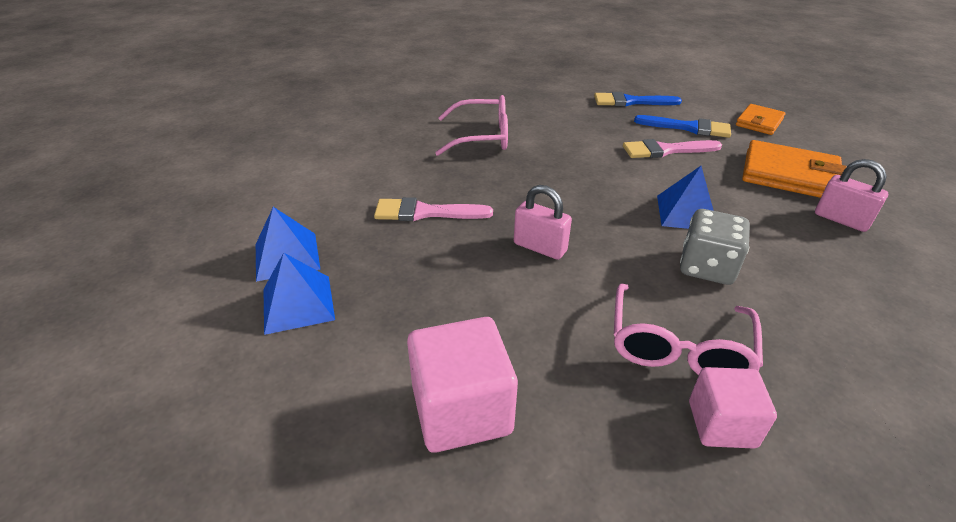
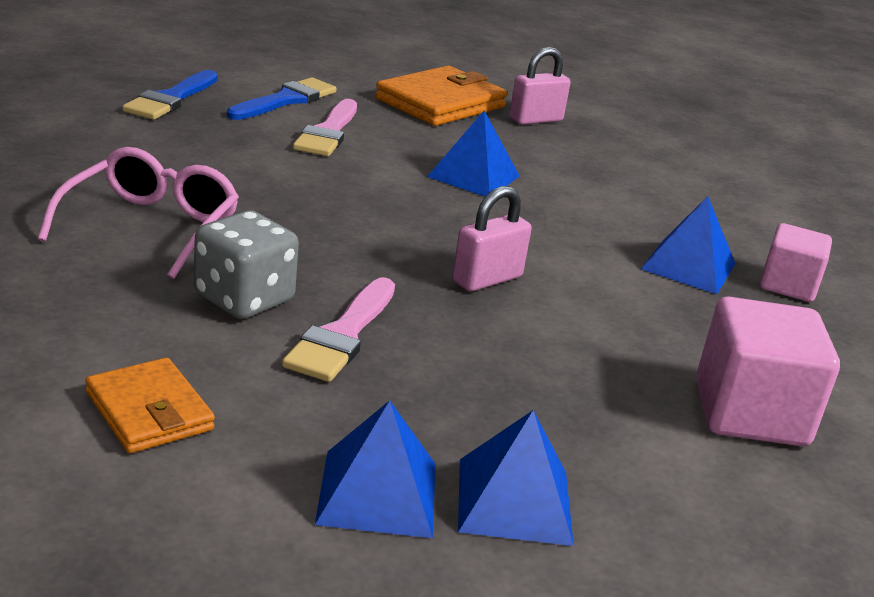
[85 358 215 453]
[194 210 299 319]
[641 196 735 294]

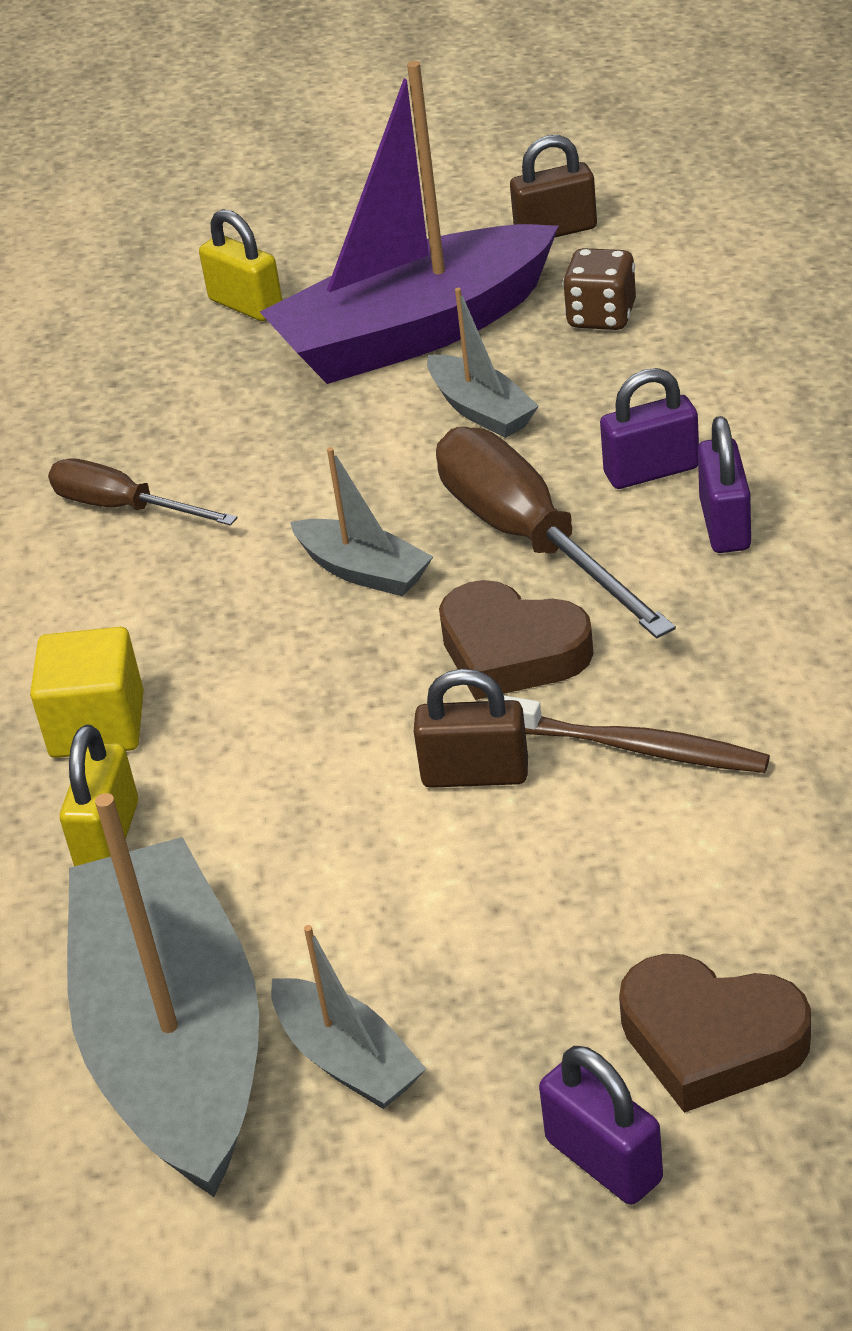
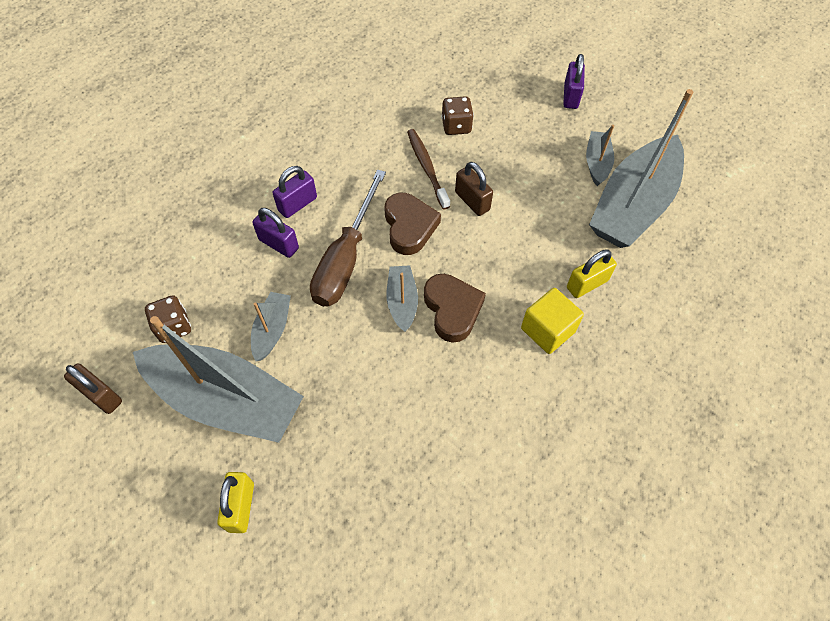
[133 316 304 443]
[424 274 486 343]
[441 96 474 135]
[48 458 237 526] (first image)

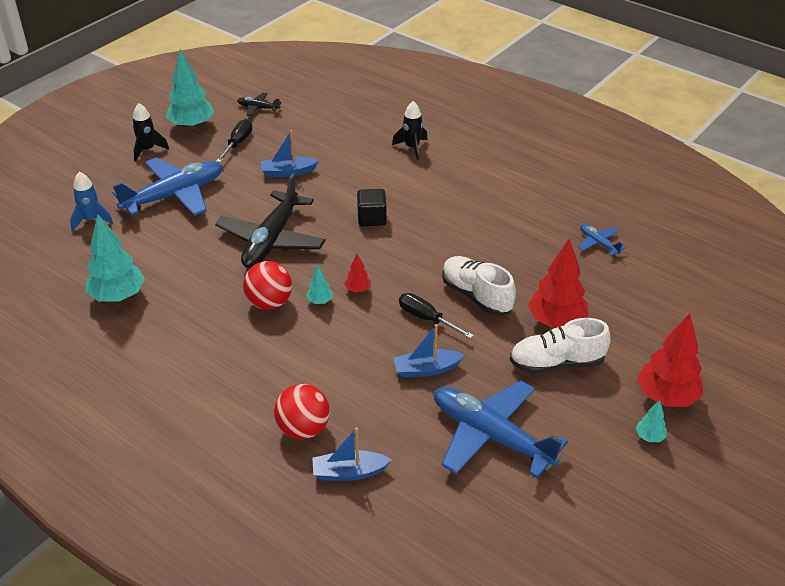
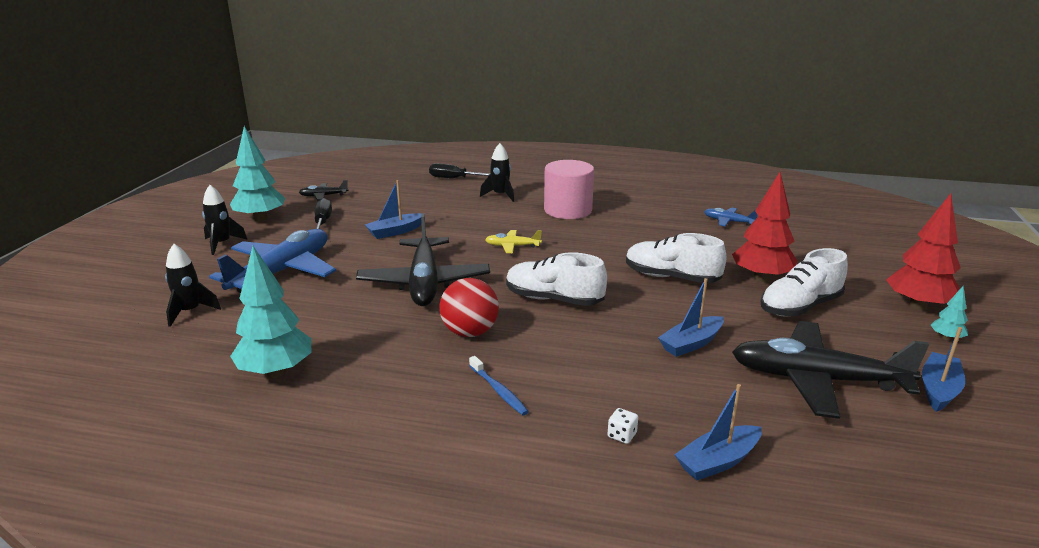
[165 244 221 327]
[429 163 490 178]
[469 356 529 415]
[485 230 542 253]
[506 252 607 306]
[544 160 594 219]
[608 408 638 444]
[732 321 929 419]
[922 327 965 412]
[306 265 333 304] (first image)

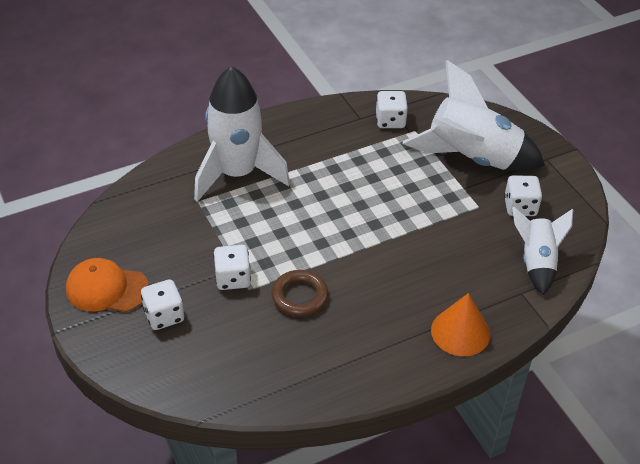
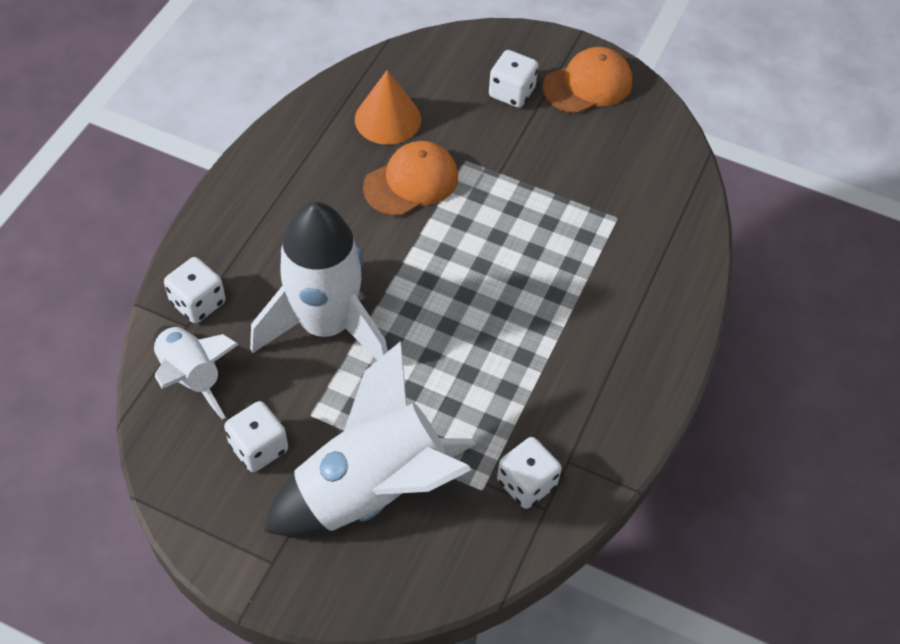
[164 257 226 323]
[250 202 388 360]
[355 70 421 145]
[363 141 458 216]

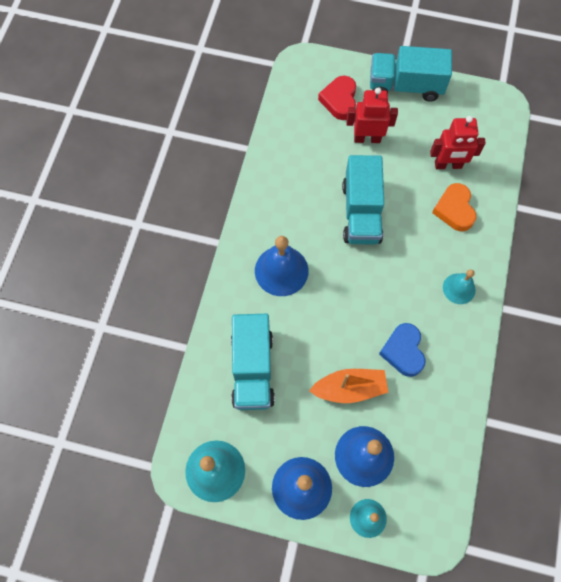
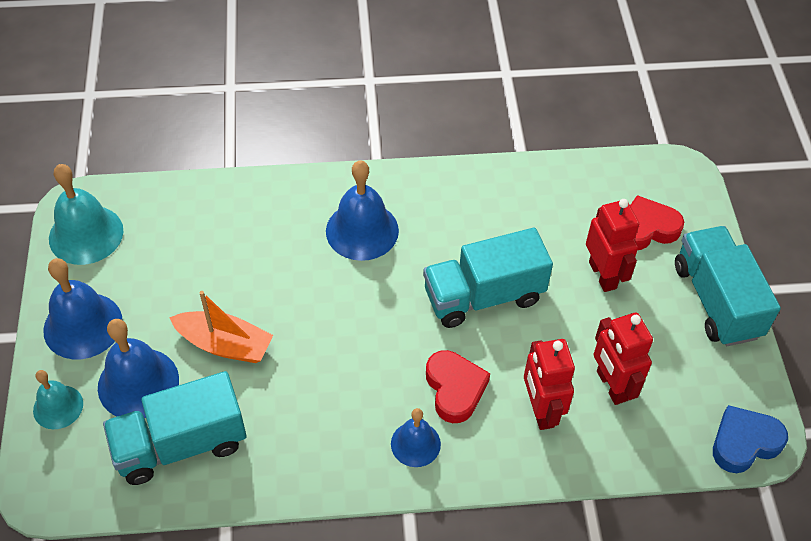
[103 371 246 485]
[169 291 273 363]
[391 408 441 467]
[426 350 490 423]
[524 339 575 430]
[713 405 788 473]

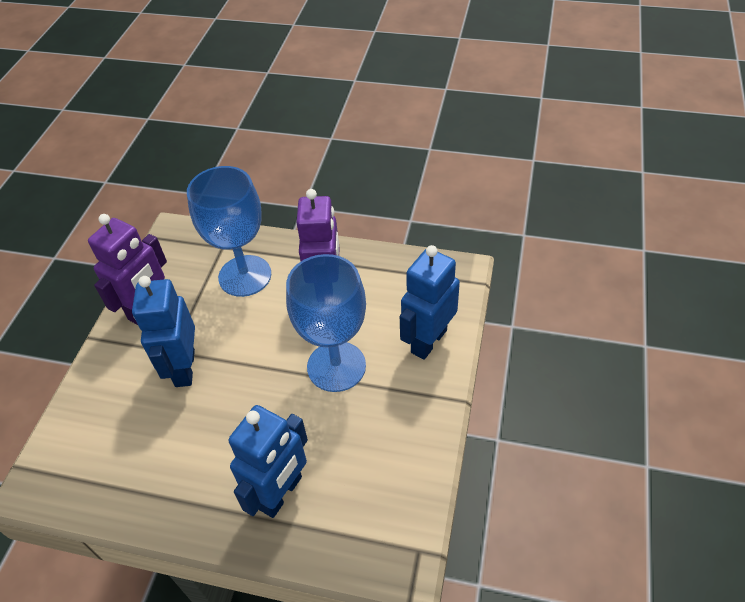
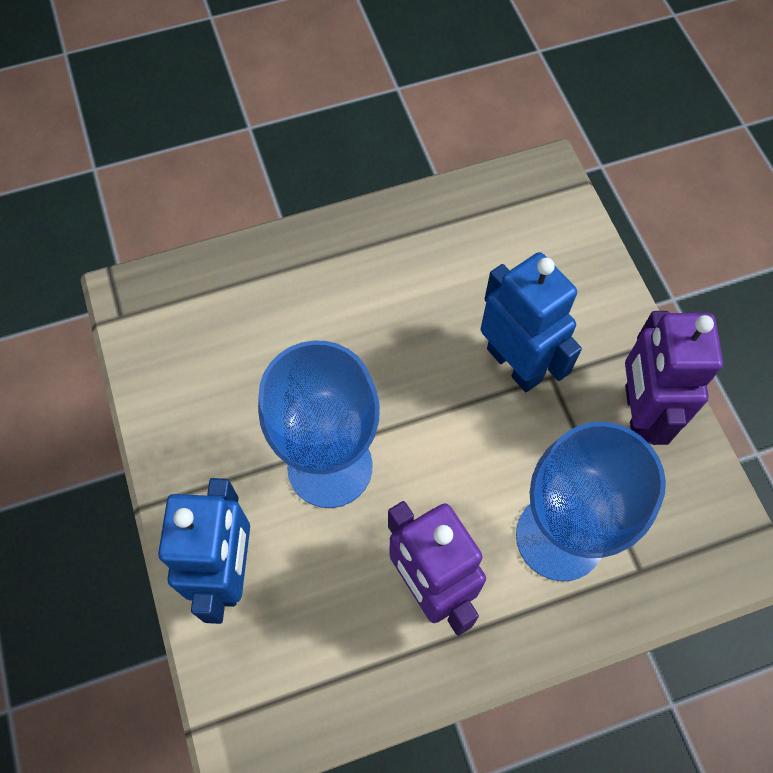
[229 405 308 518] (first image)

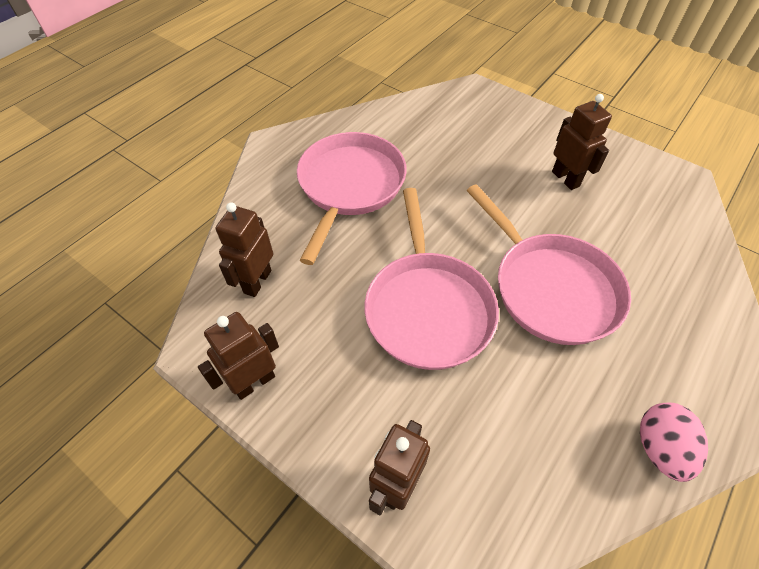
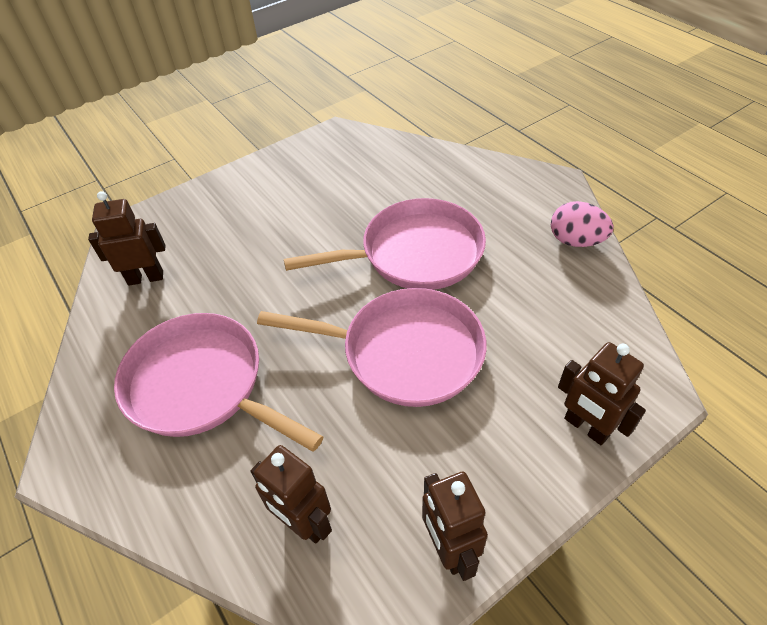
[88 191 166 286]

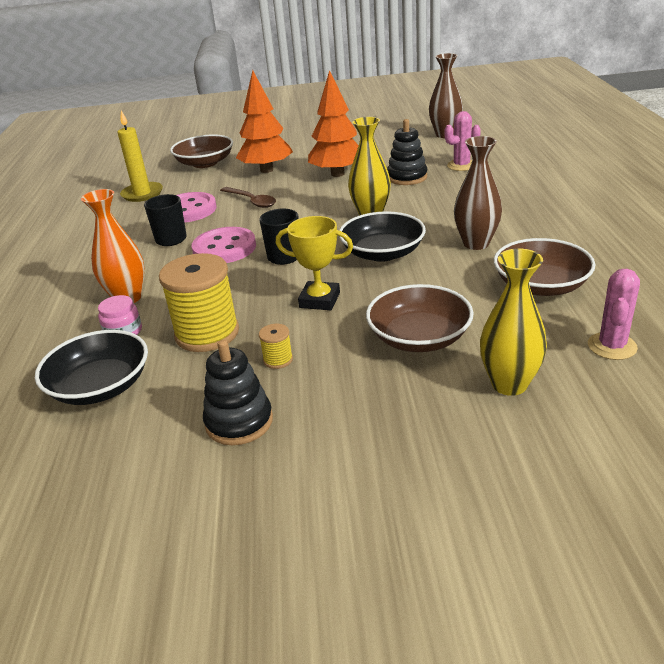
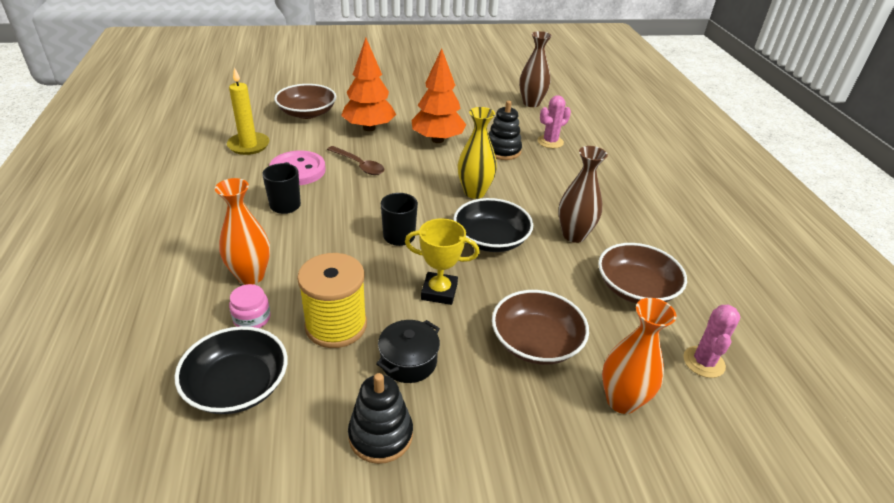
[376 320 440 383]
[602 298 676 414]
[192 227 256 263] (first image)

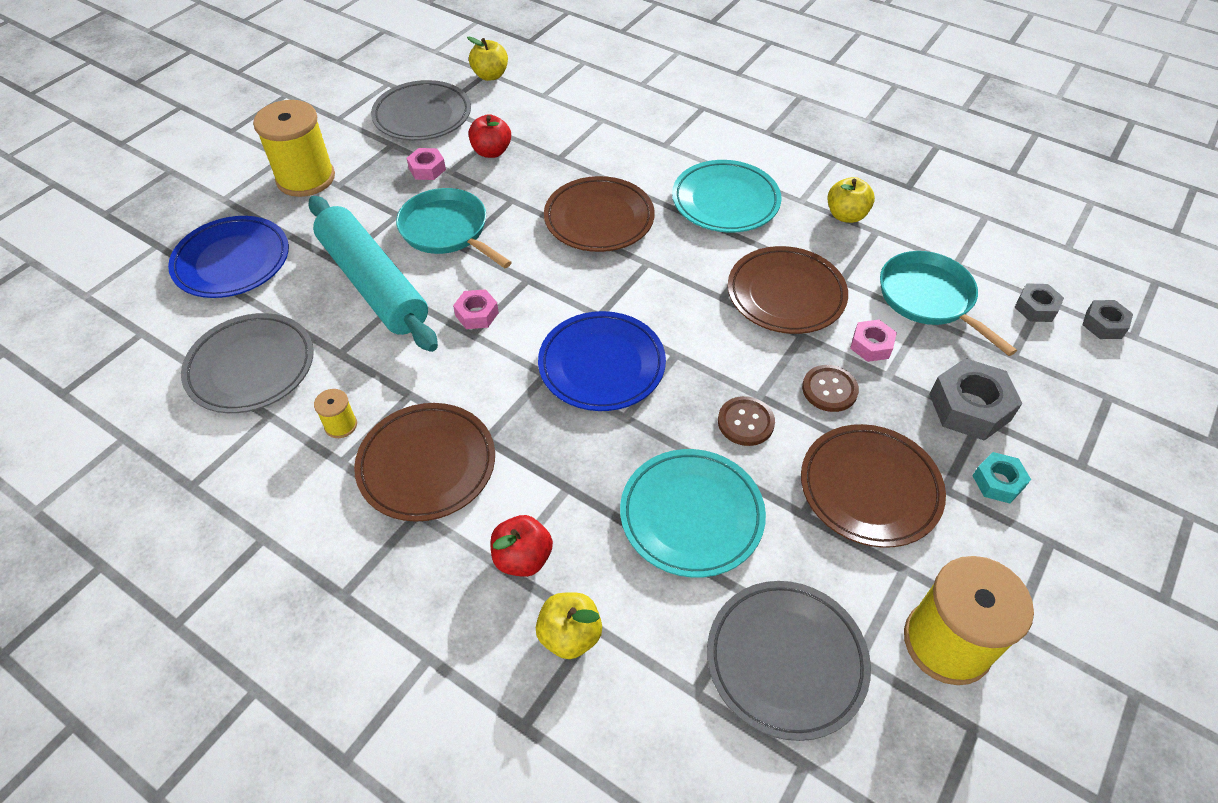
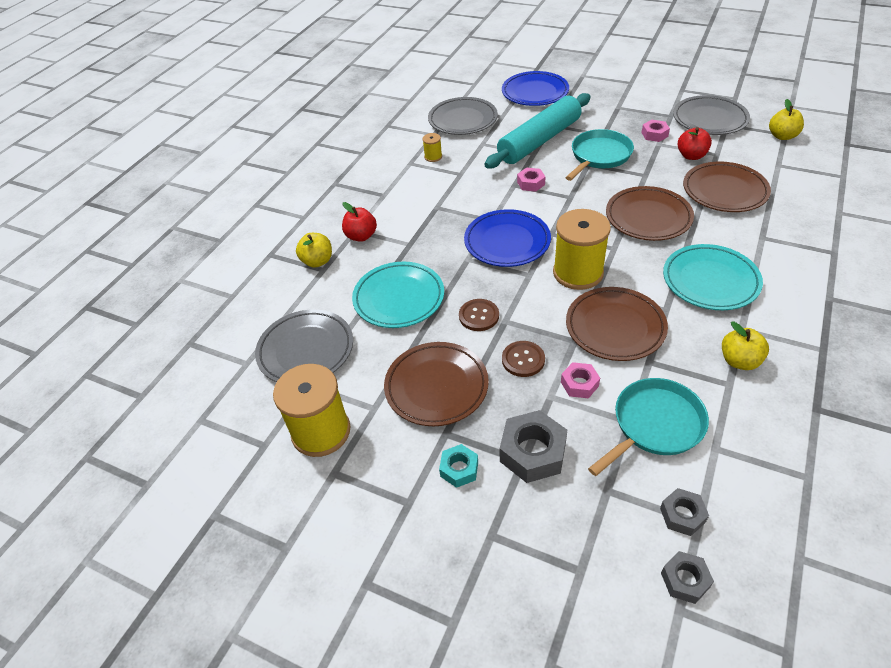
[553 209 611 290]
[683 162 771 212]

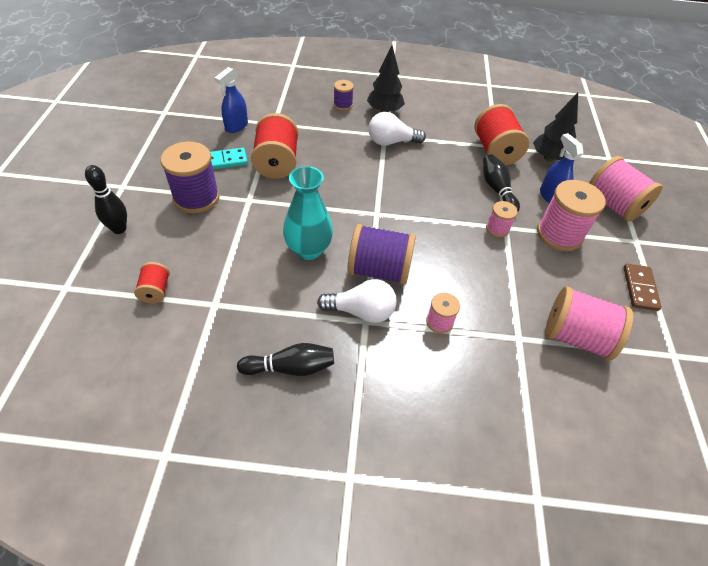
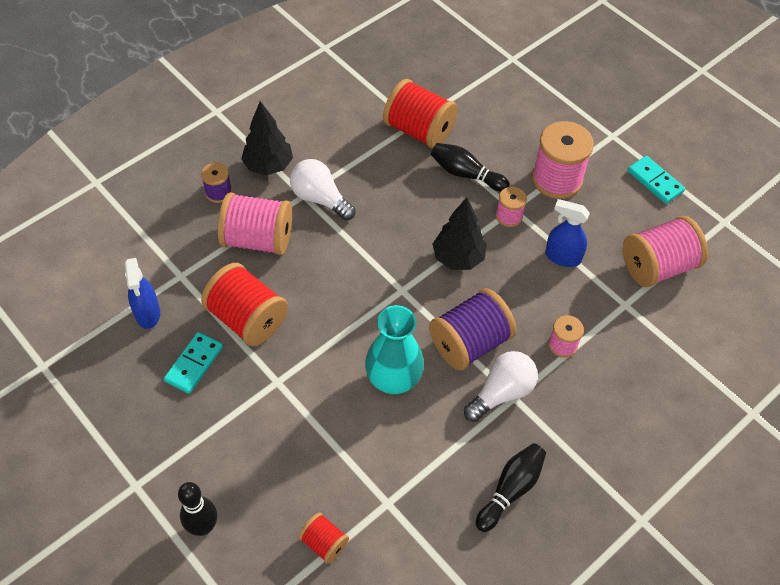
[218 192 292 255]
[290 159 355 220]
[433 197 487 270]
[545 199 590 267]
[628 156 685 204]
[161 142 220 213] (first image)

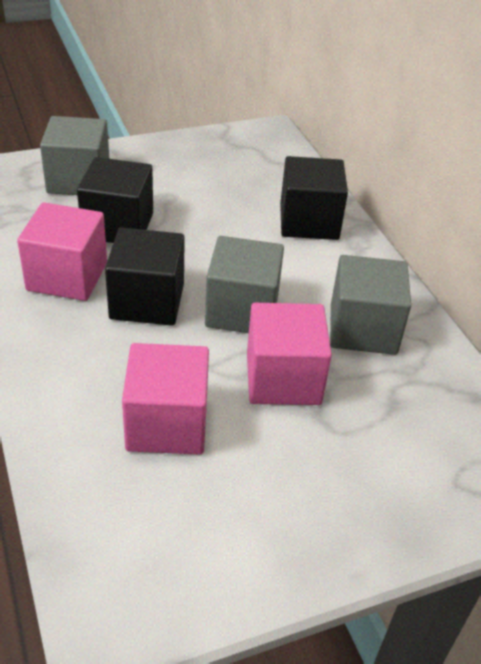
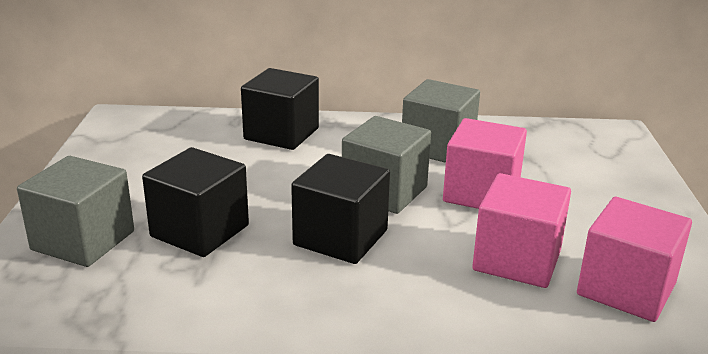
[577 197 692 322]

